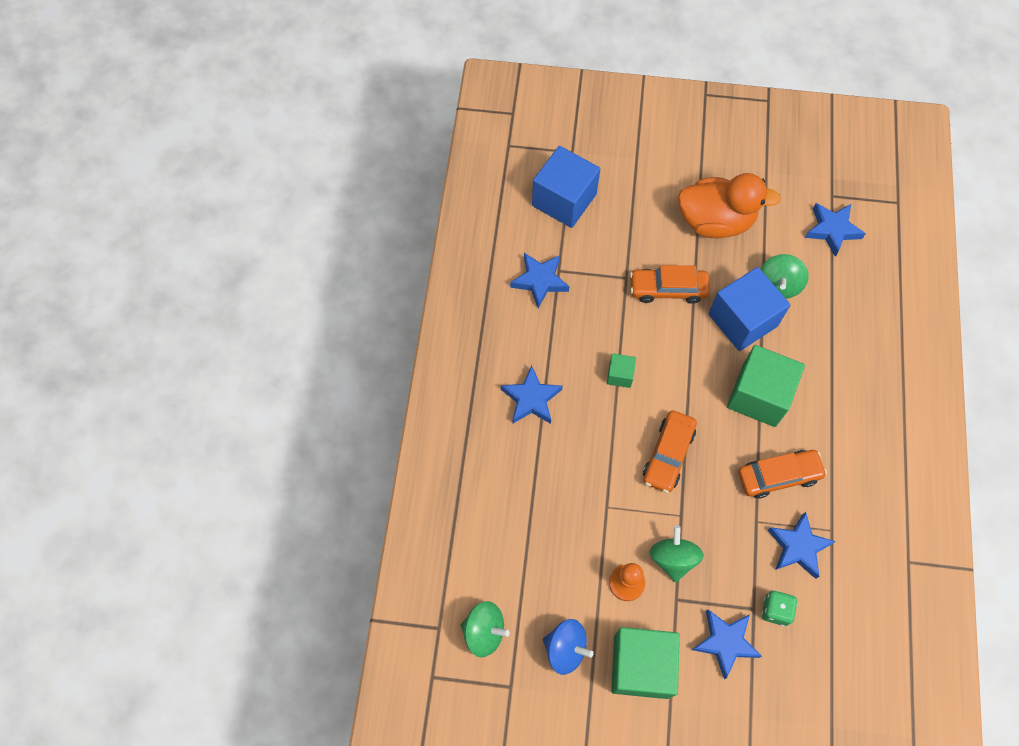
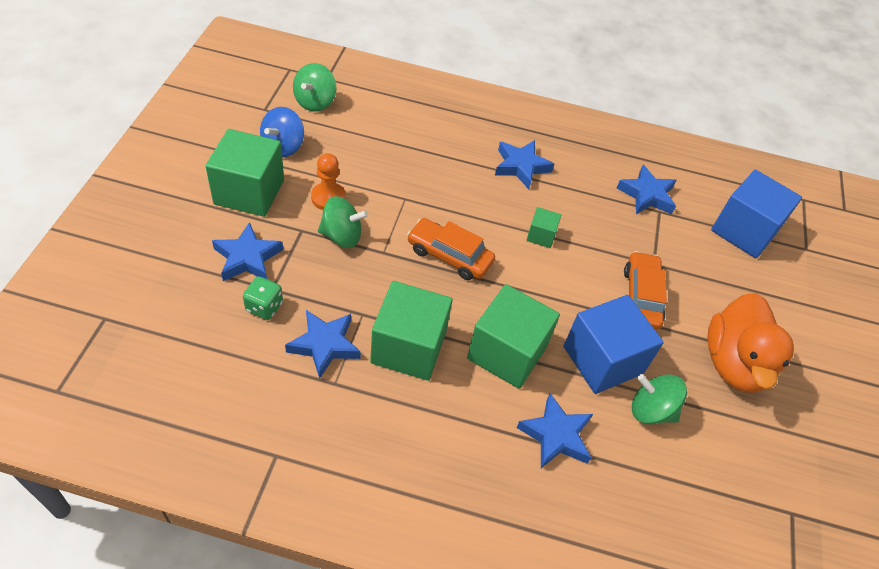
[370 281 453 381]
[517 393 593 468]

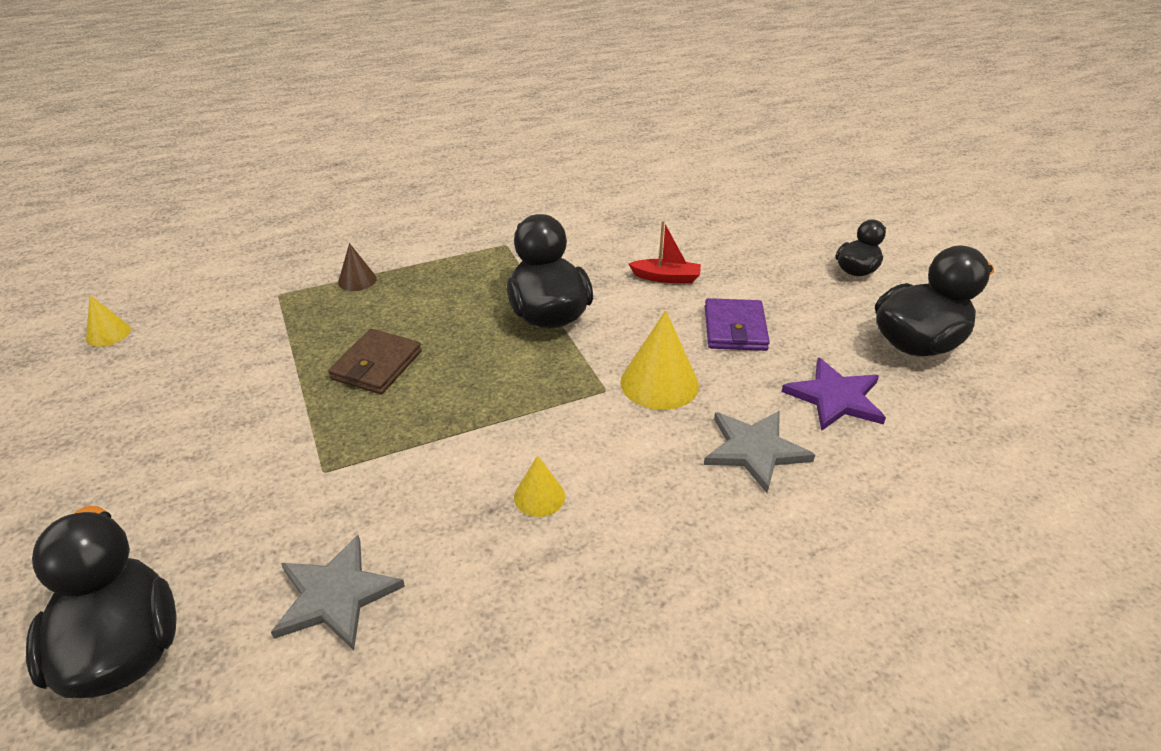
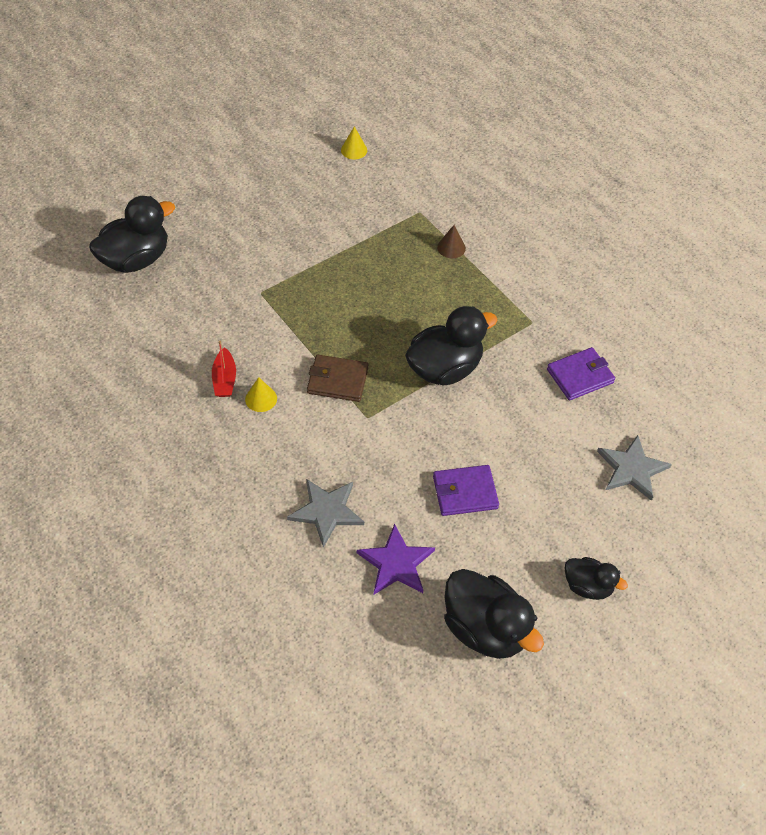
[212 341 236 397]
[307 355 368 402]
[547 347 615 401]
[597 435 672 501]
[621 310 699 410] (first image)

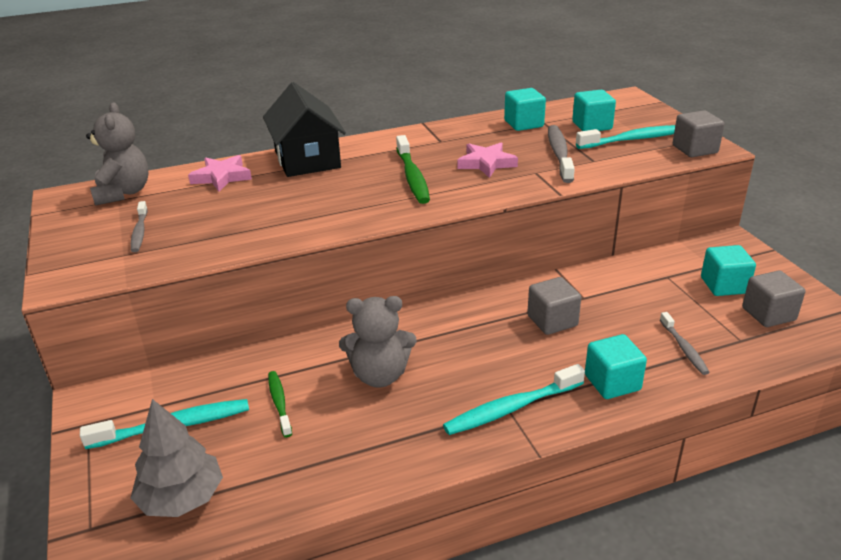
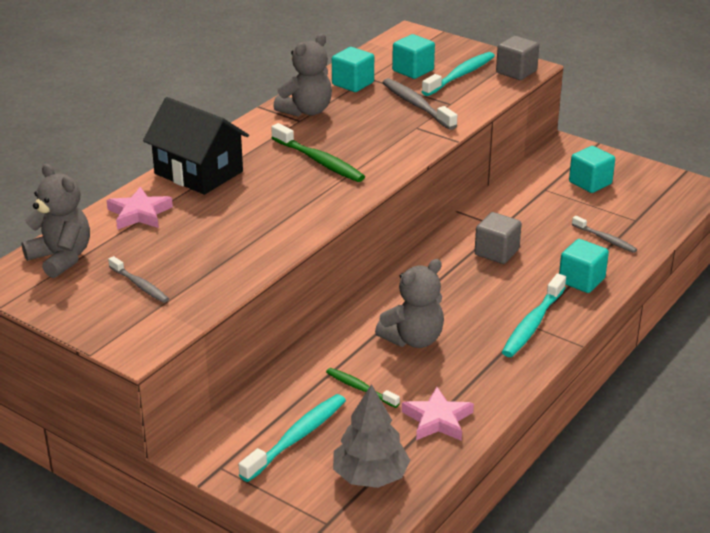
[273 33 332 117]
[402 387 474 441]
[742 270 805 327] (first image)

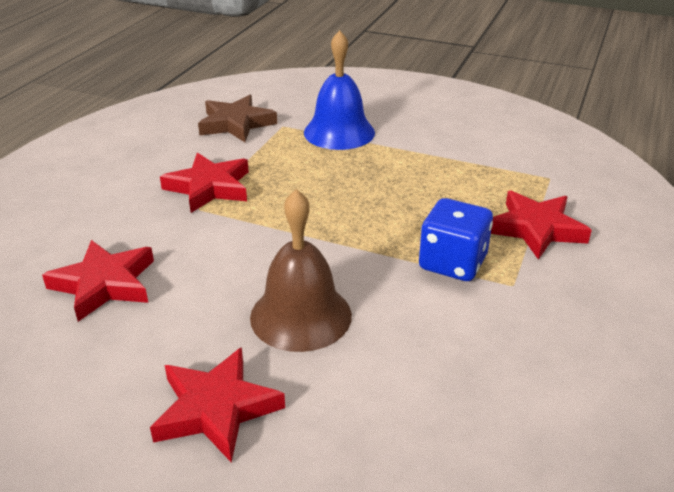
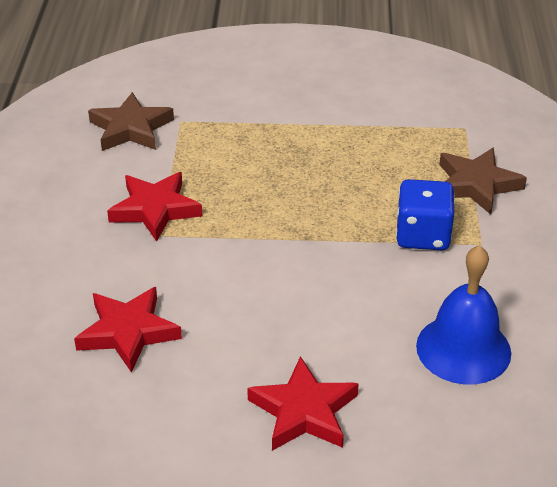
[416 245 511 385]
[439 148 527 215]
[250 189 352 352] (first image)

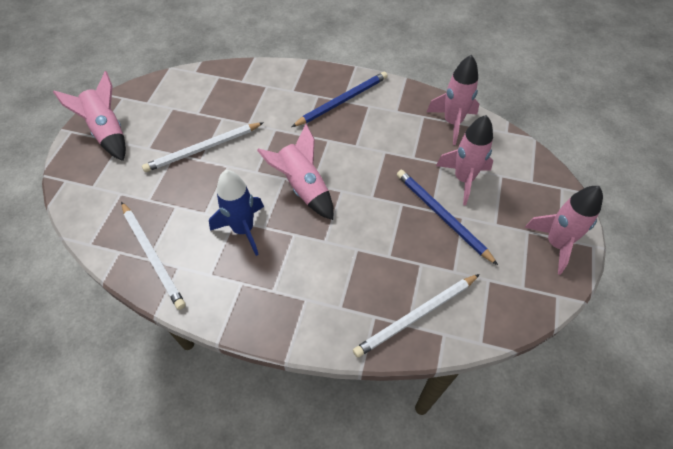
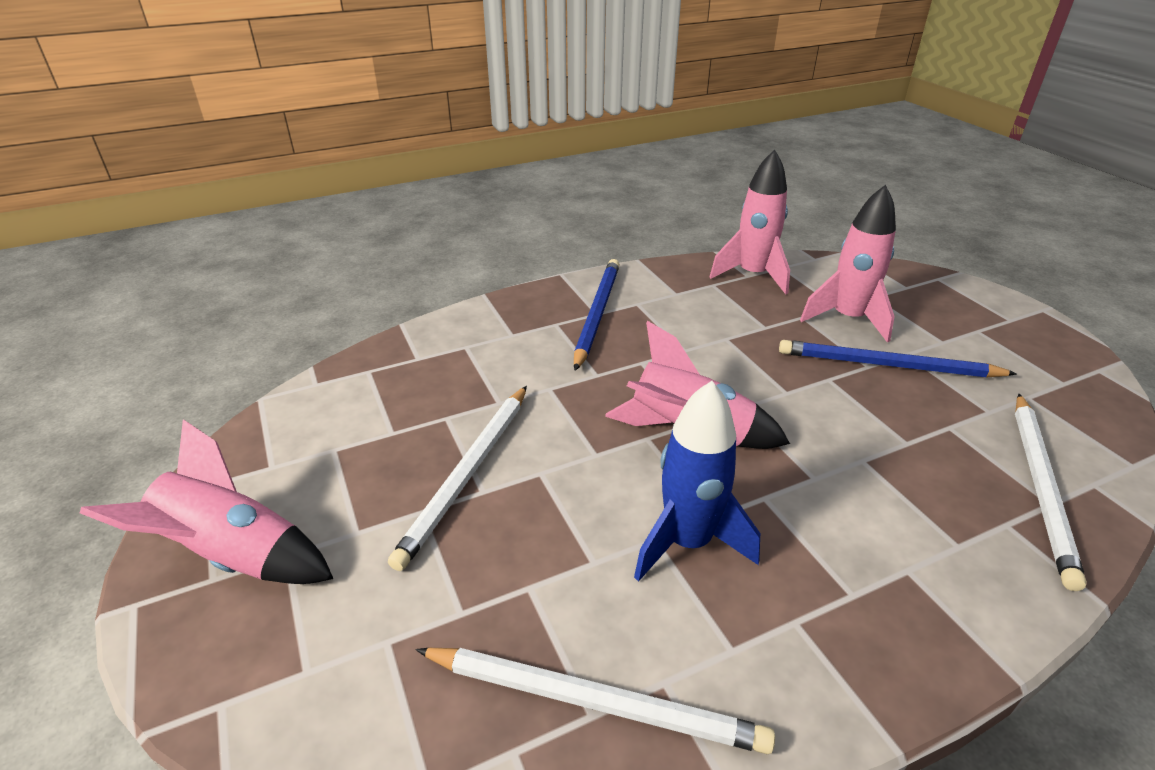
[525 186 603 275] (first image)

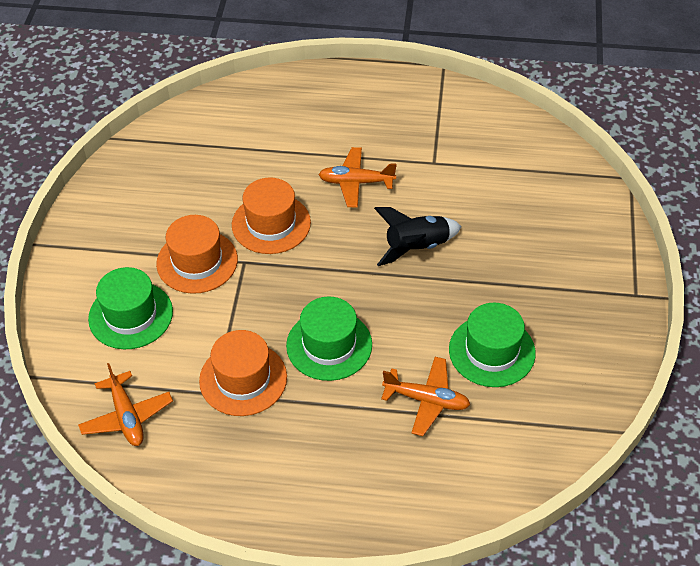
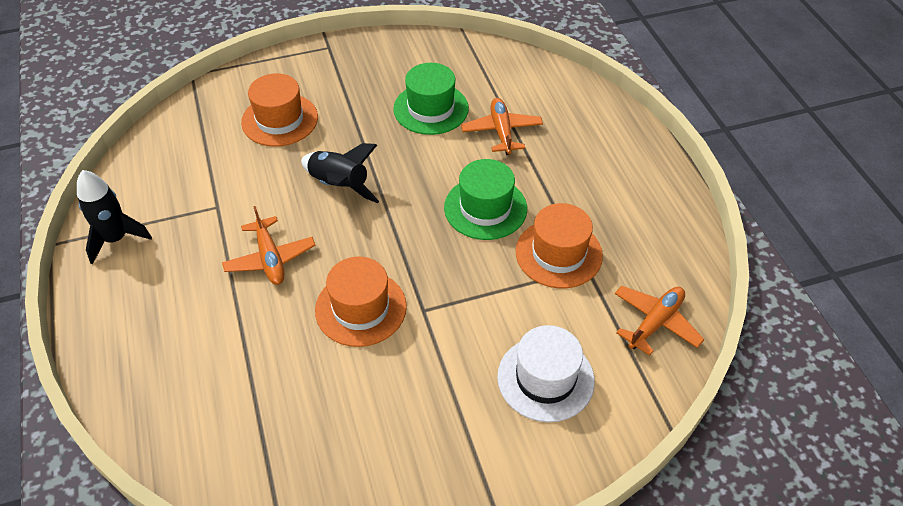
[77 170 152 264]
[241 73 318 147]
[497 325 595 422]

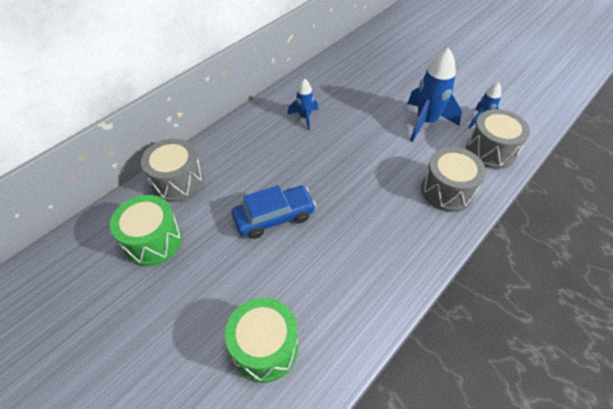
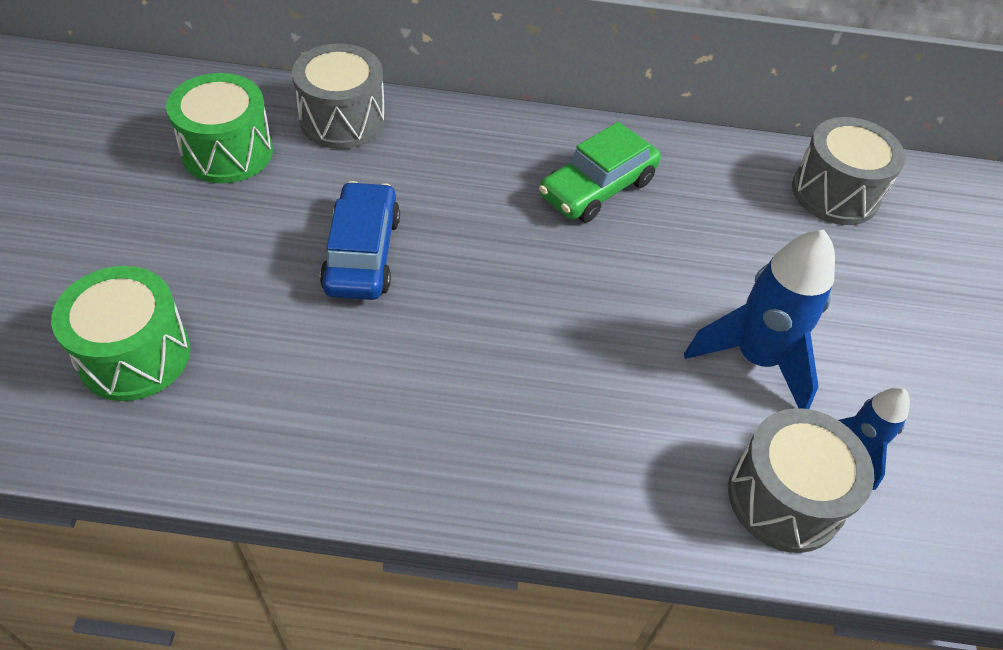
[320 181 400 300]
[539 122 661 222]
[792 117 906 225]

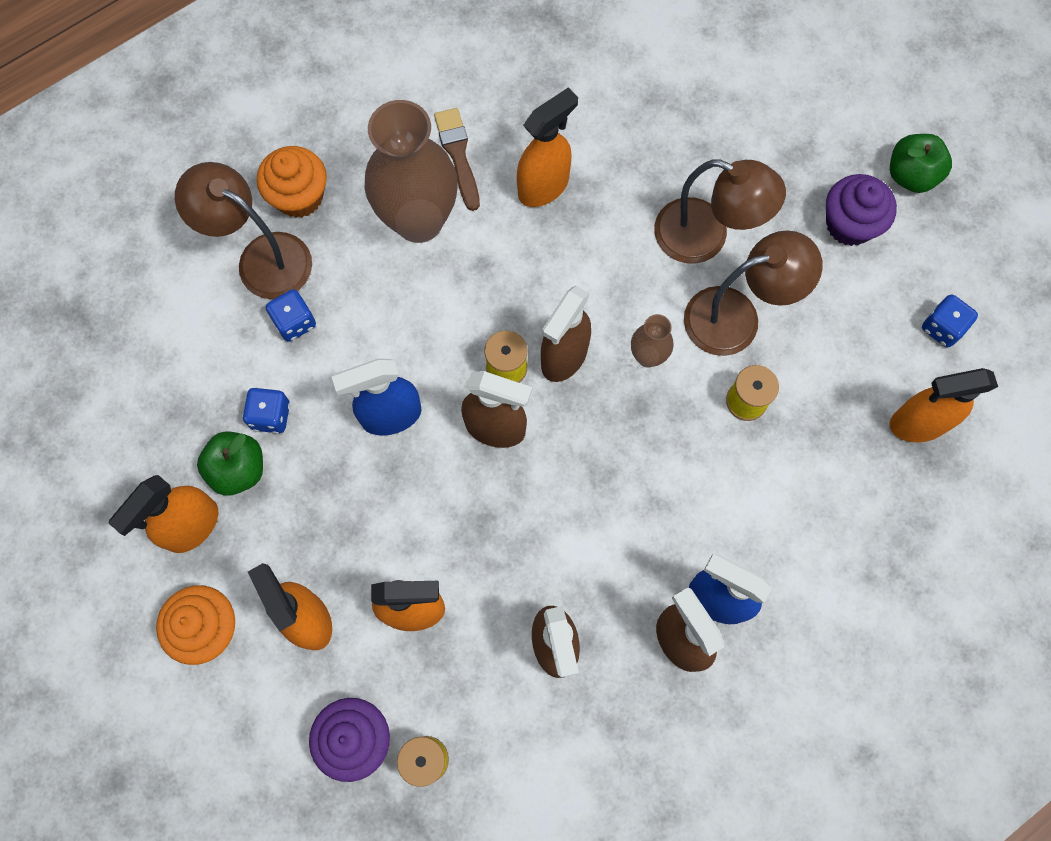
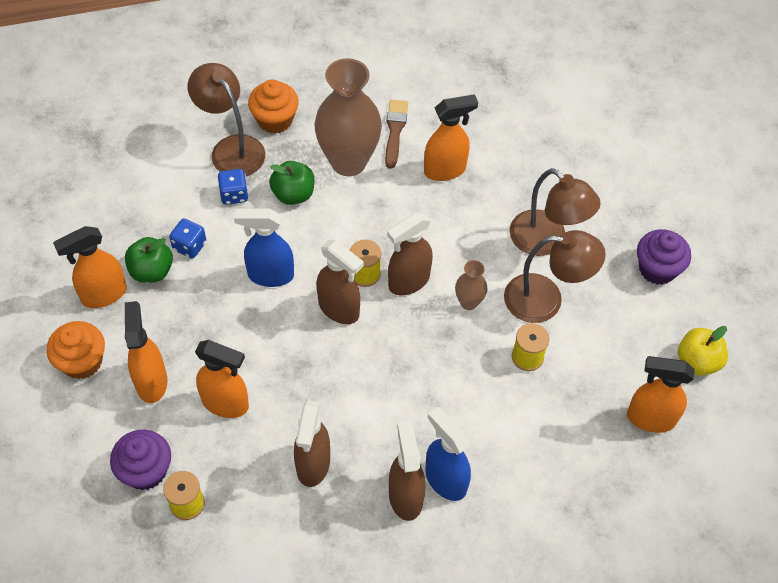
[269 161 314 205]
[678 326 728 376]

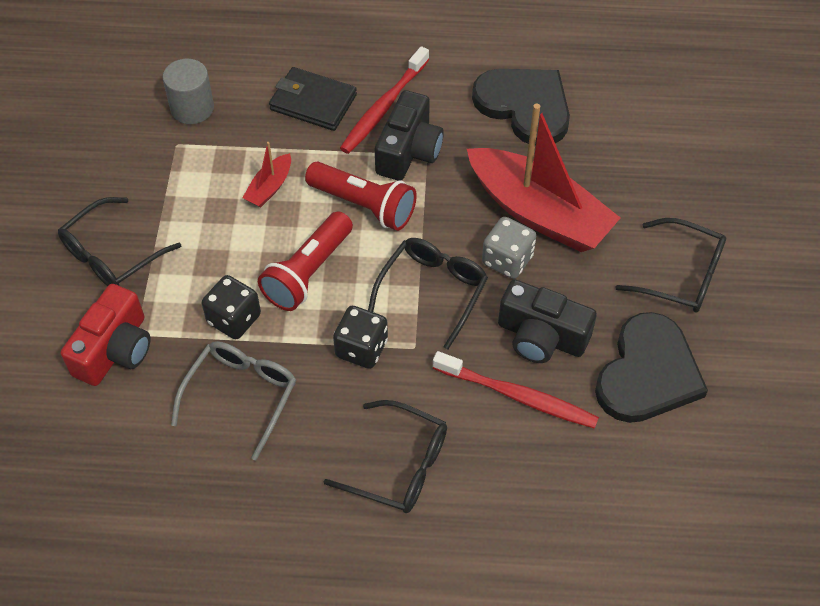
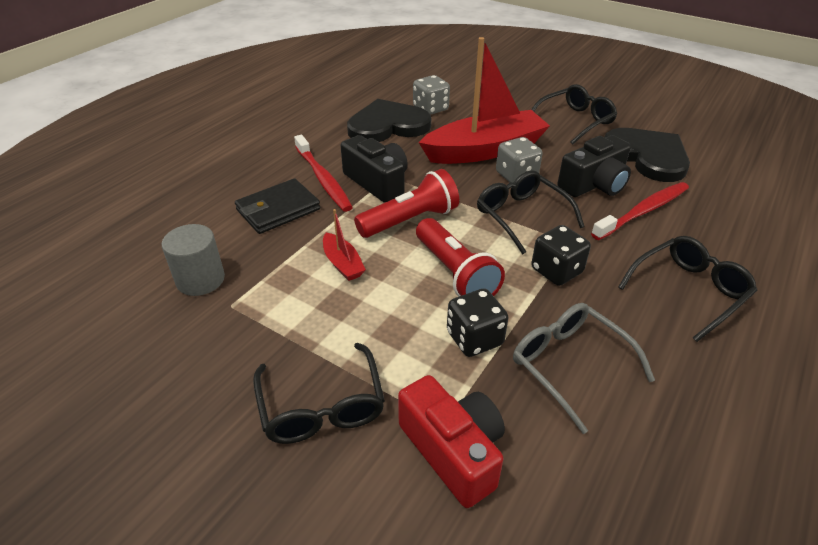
[413 75 450 115]

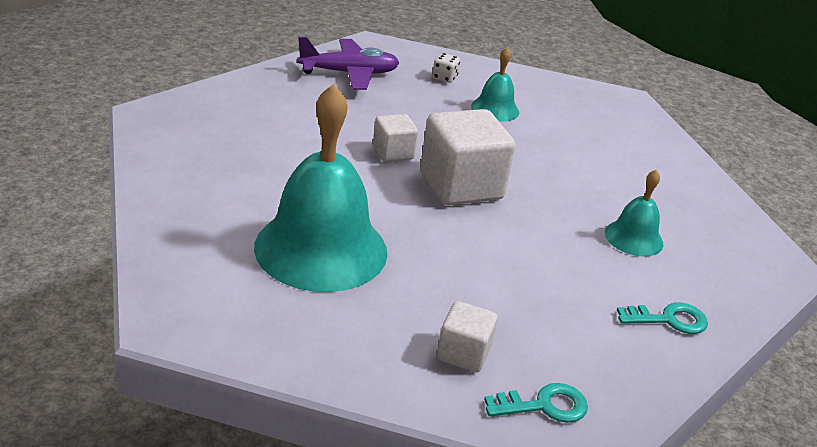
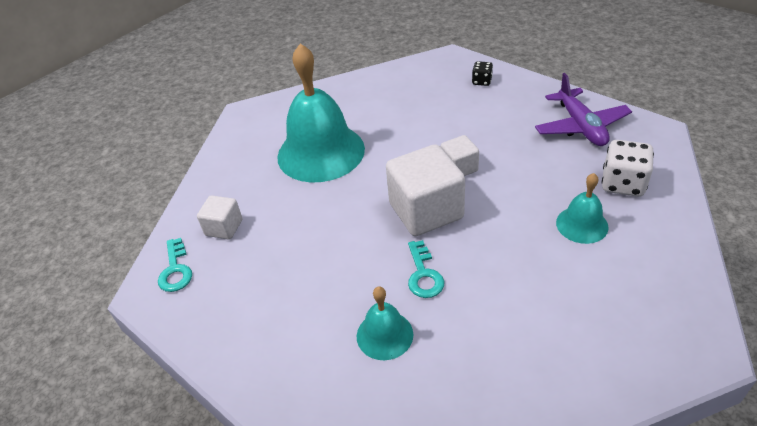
[408 240 444 298]
[472 61 493 86]
[602 140 654 197]

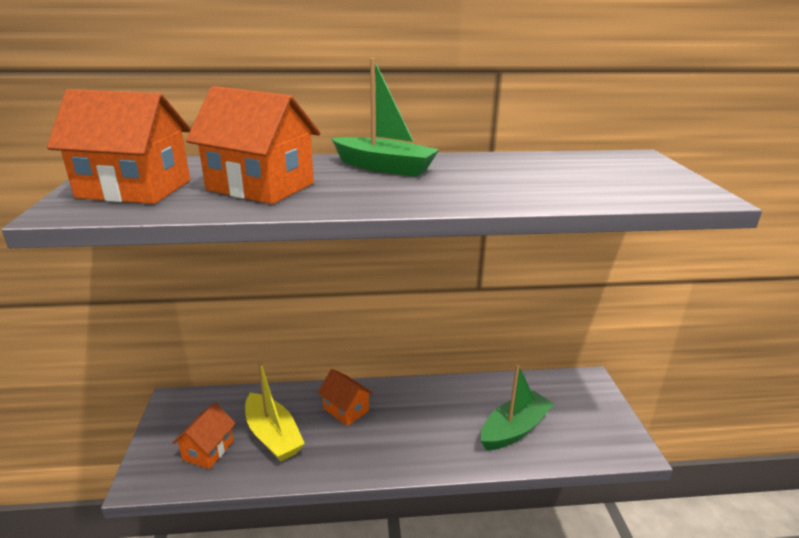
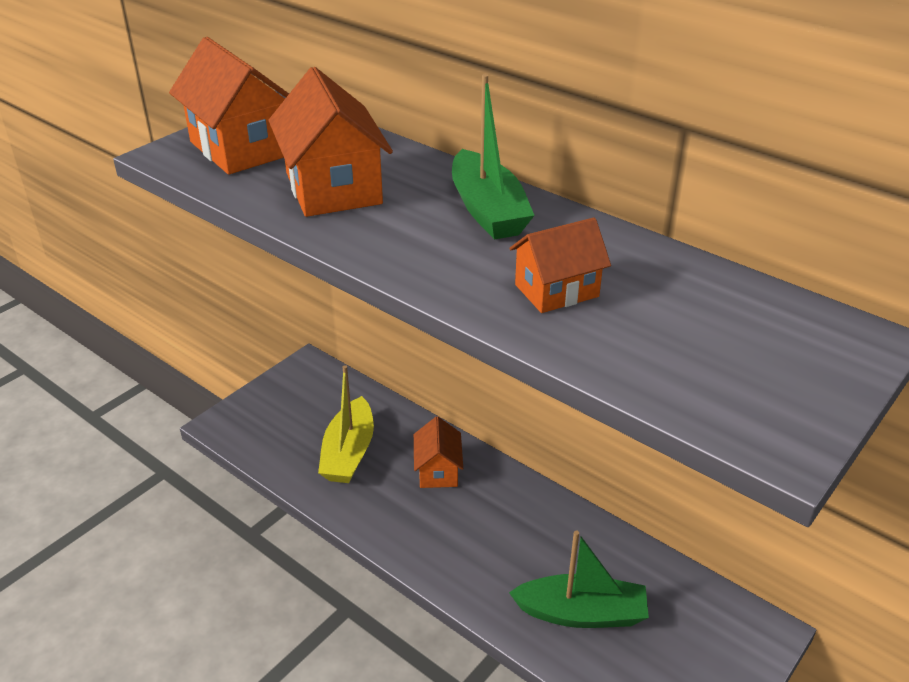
[509 217 611 313]

